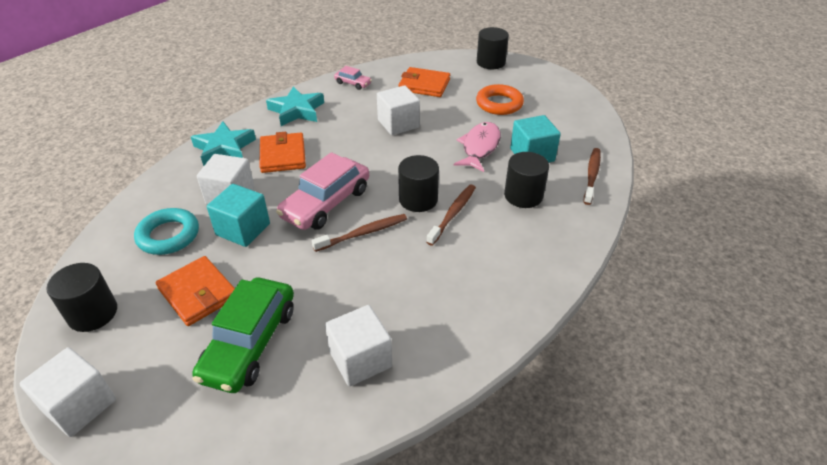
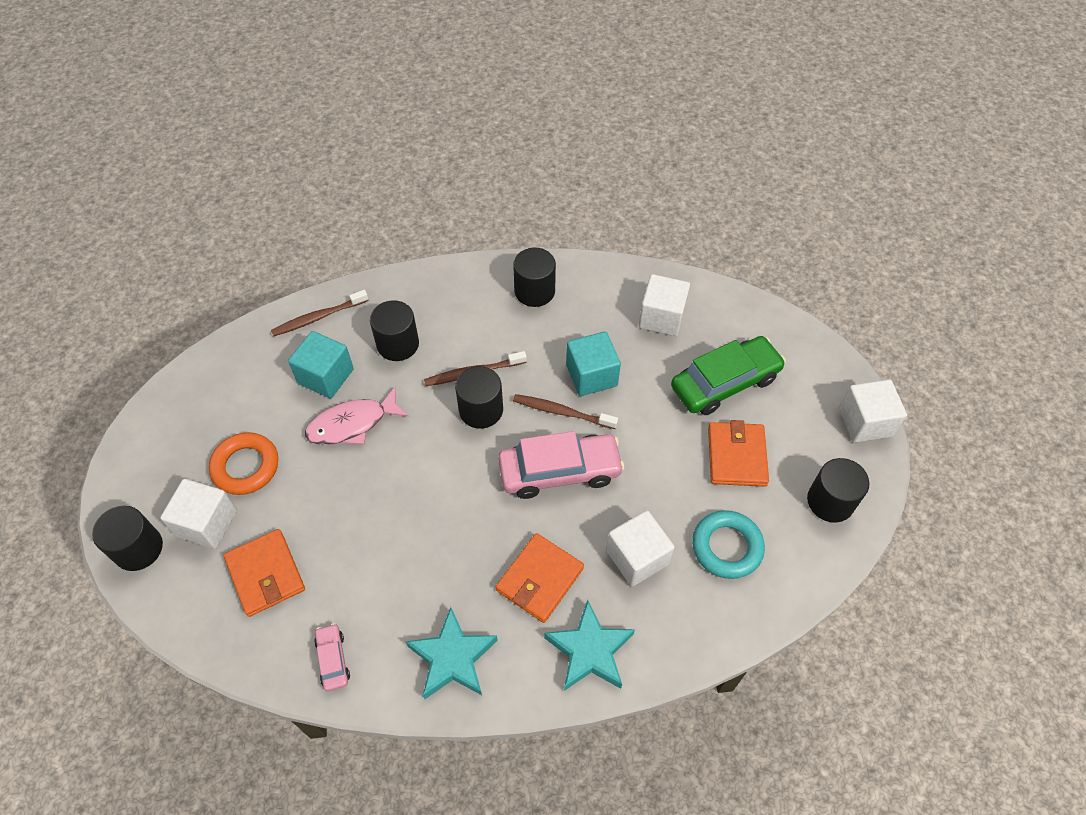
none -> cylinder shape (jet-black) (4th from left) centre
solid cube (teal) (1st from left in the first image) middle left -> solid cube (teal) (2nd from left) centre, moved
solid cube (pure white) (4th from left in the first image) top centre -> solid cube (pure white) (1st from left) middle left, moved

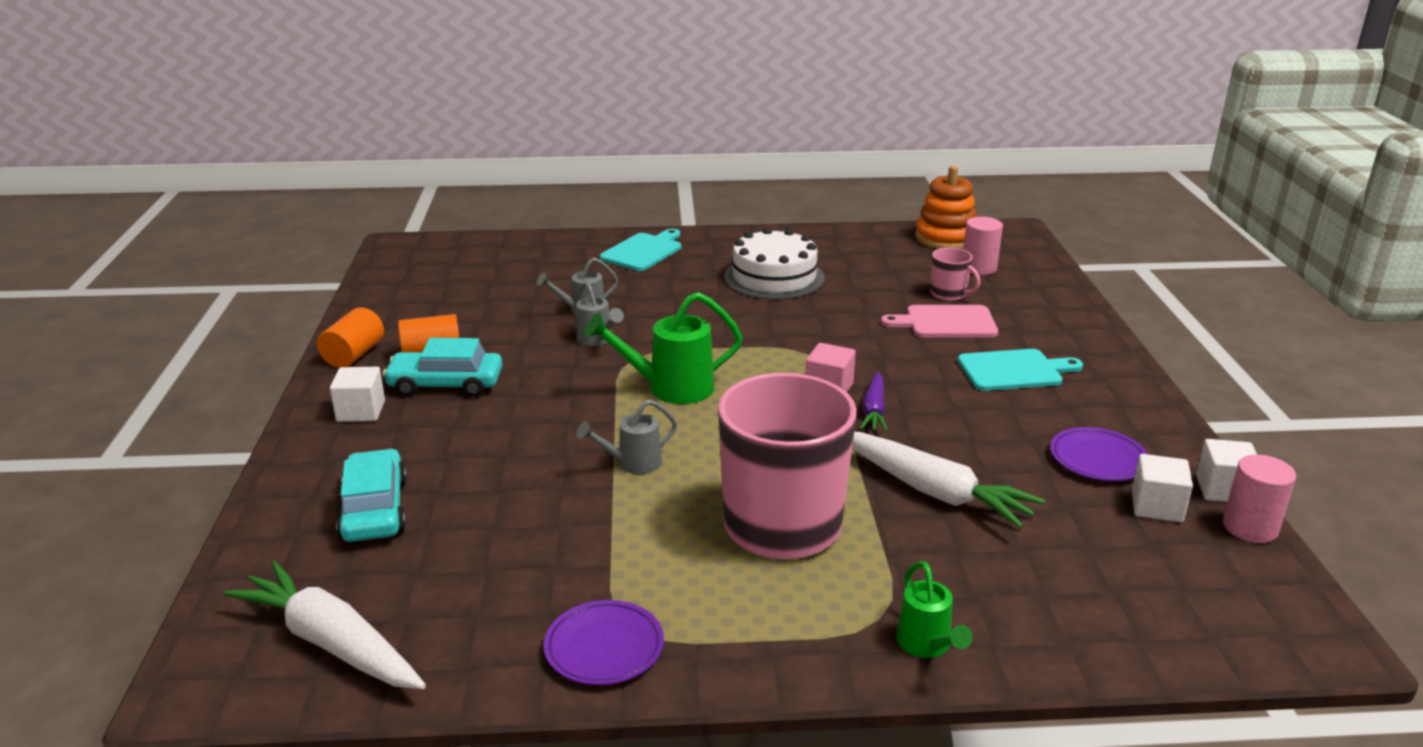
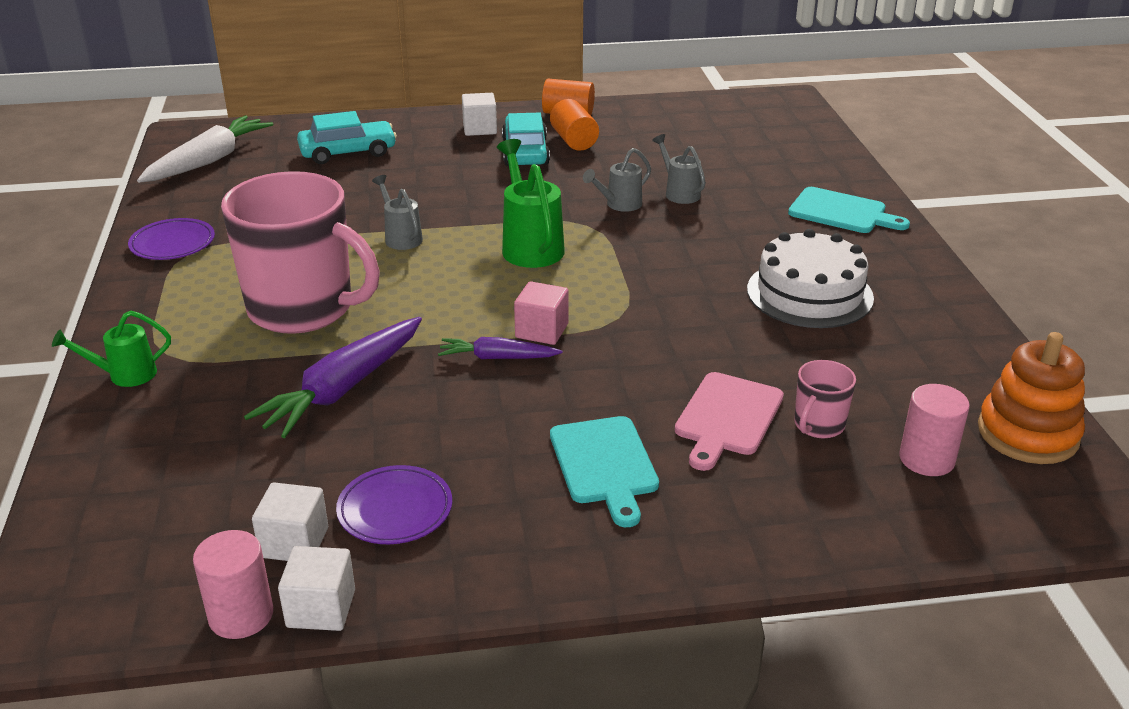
carrot (pure white) (2nd from left) centre -> carrot (violet) (1st from left) middle left
cutting board (pink) centre, 150 degrees counterclockwise

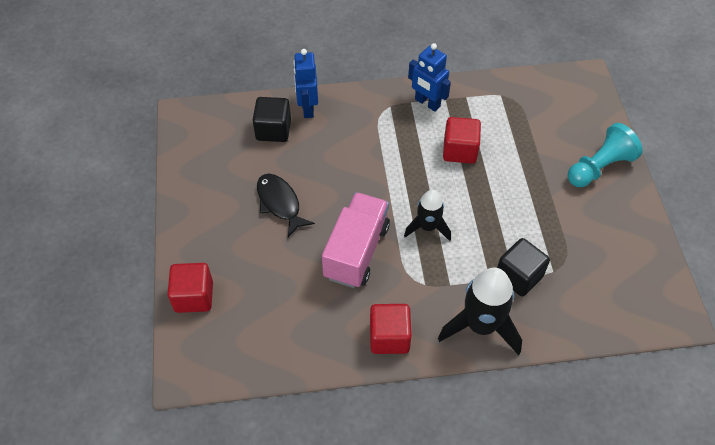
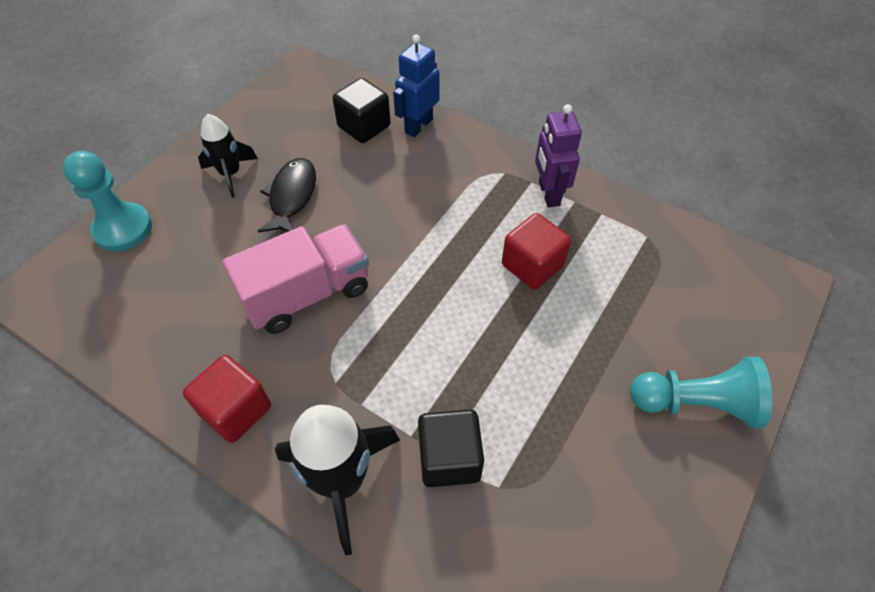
rocket (jet-black) (1st from left) centre -> rocket (jet-black) (1st from left) top left, moved
solid cube (crimson) (1st from left) middle left -> chess pawn (teal) (1st from left) middle left
robot (royal blue) (2nd from left) top centre -> robot (violet) top centre

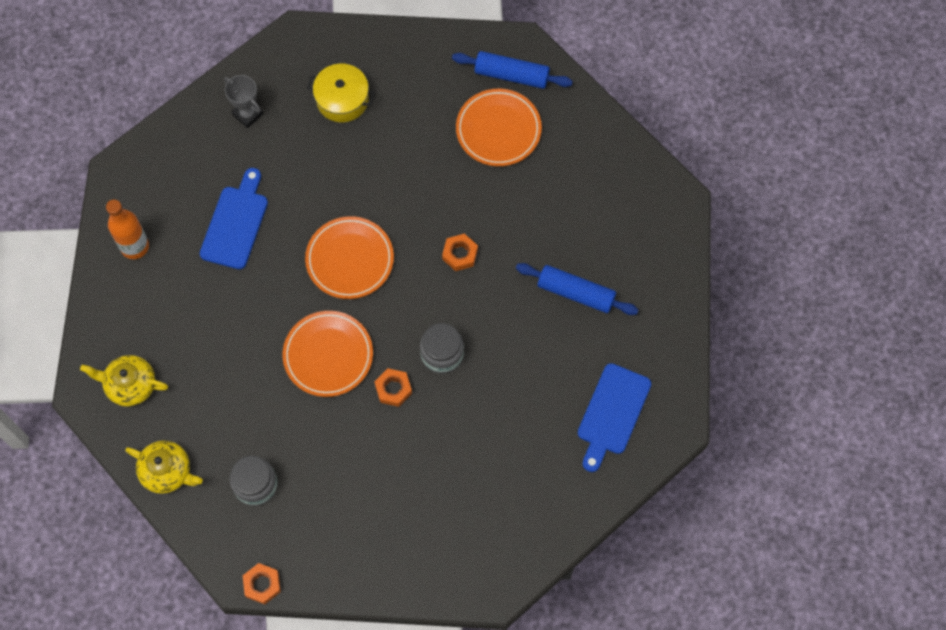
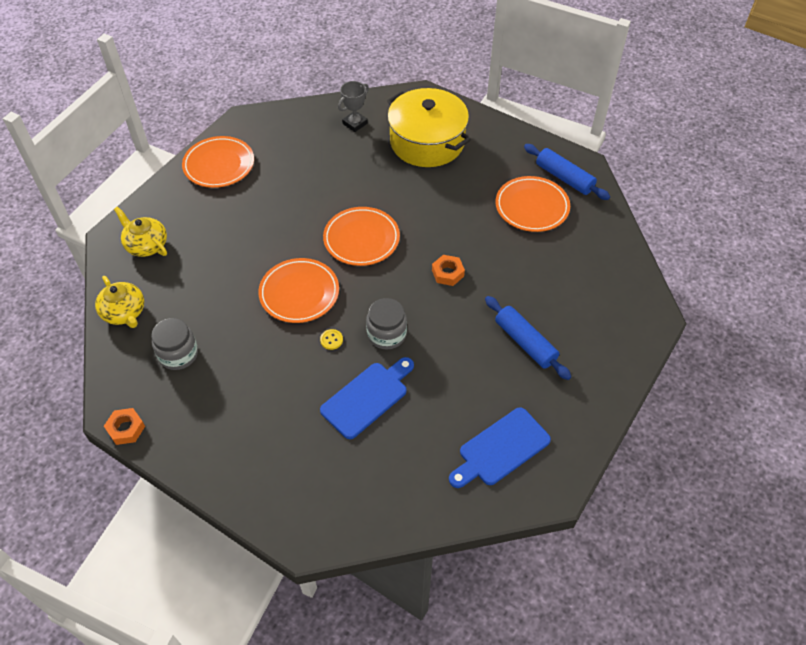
cutting board (royal blue) (1st from left) middle left -> cutting board (royal blue) (1st from left) centre, moved
flask (bright orange) middle left -> plate (bright orange) (1st from left) top left
hexagon nut (bright orange) (2nd from left) centre -> sewing button (yellow) centre
trophy (gray) top left -> trophy (gray) top centre, 60 degrees clockwise
pot (yellow) top centre, x1.74

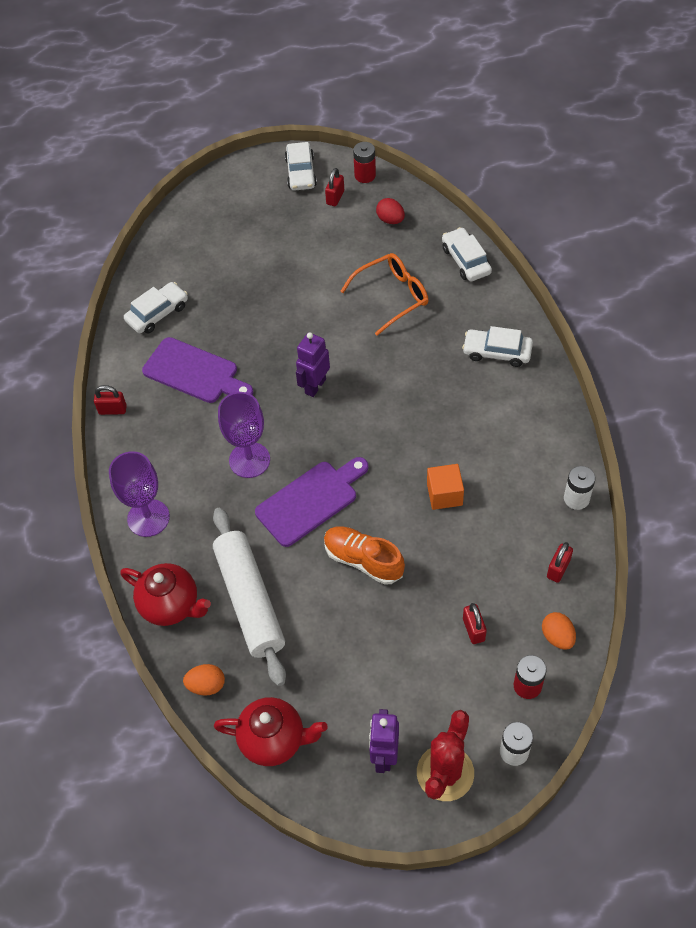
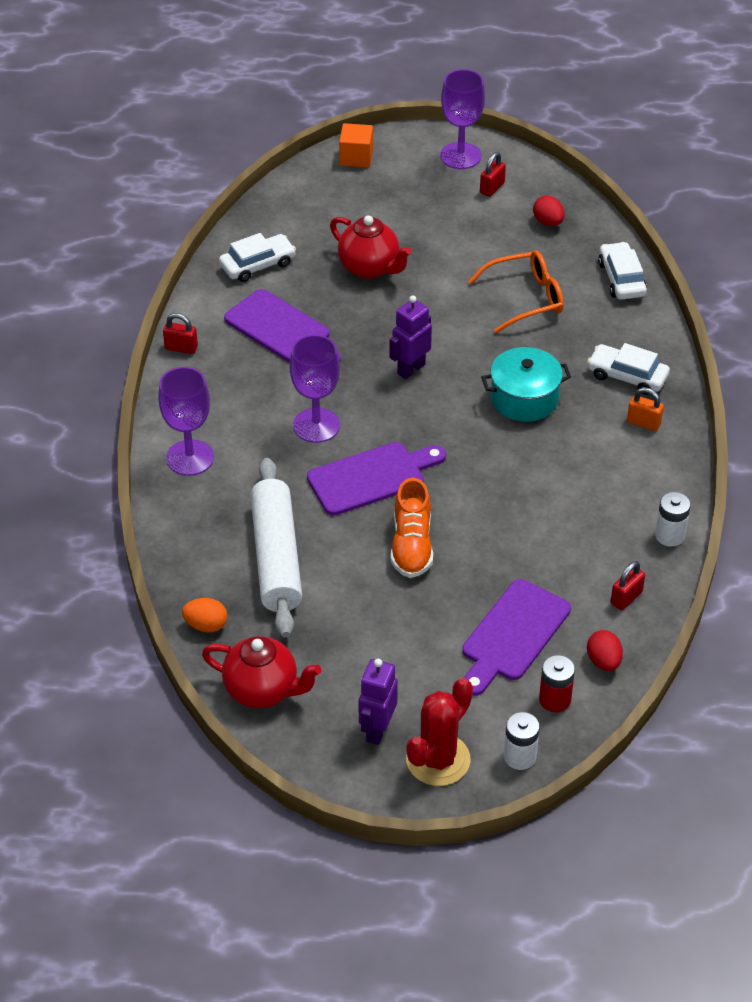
battery (crimson) (1st from left) top centre -> none
none -> pot (teal) middle right
none -> padlock (bright orange) middle right
tea pot (crimson) (1st from left in the first image) middle left -> tea pot (crimson) (2nd from left) top centre, moved
solid cube (bright orange) centre -> solid cube (bright orange) top centre, moved
automobile (pure white) (2nd from left) top centre -> chalice (violet) (3rd from left) top centre
padlock (crimson) (3rd from left) bottom right -> cutting board (violet) (3rd from left) middle right
egg shape (bright orange) (2nd from left) bottom right -> egg shape (crimson) (2nd from left) middle right
sneaker (bright orange) centre, 135 degrees counterclockwise

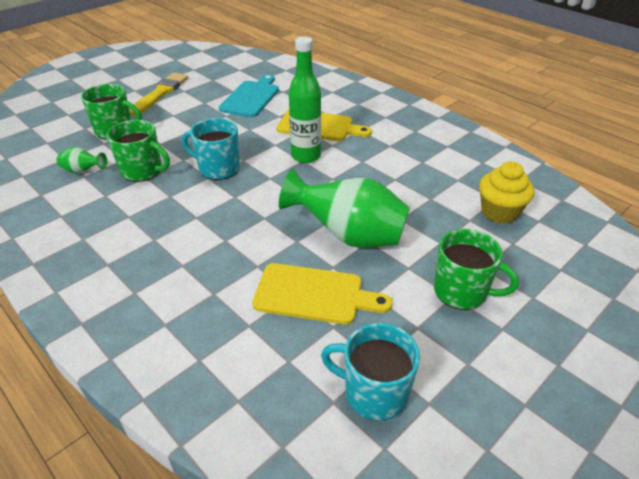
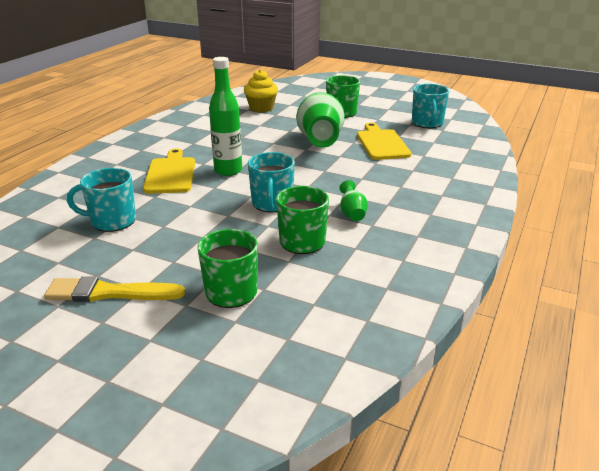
flower vase (emerald) (1st from left in the first image) middle left -> flower vase (emerald) (2nd from left) centre, moved
cutting board (teal) top centre -> mug (teal) (1st from left) middle left

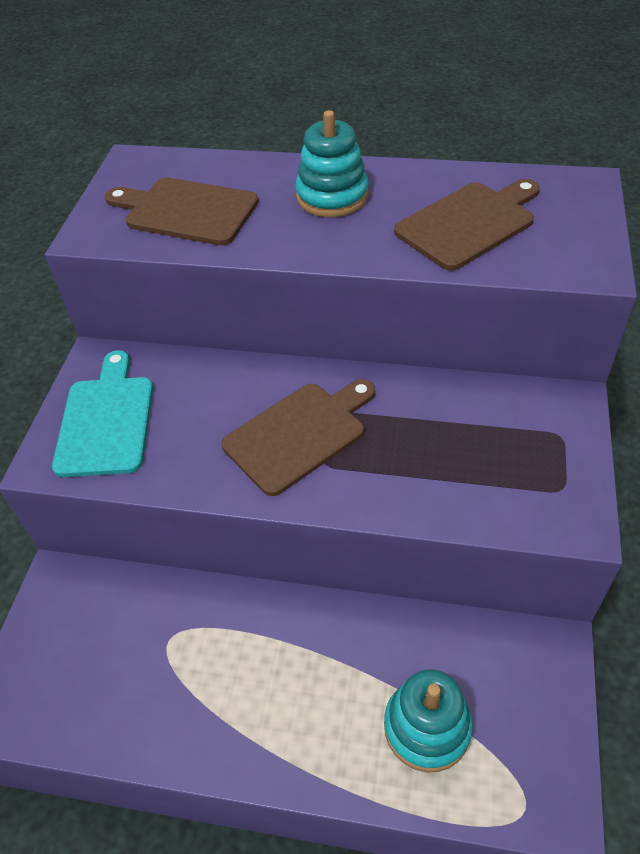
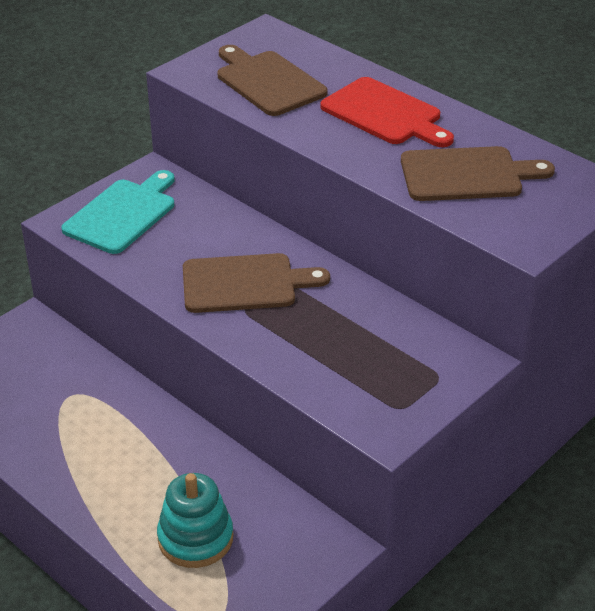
stacking toy (teal) (1st from left) top centre -> cutting board (crimson) top centre

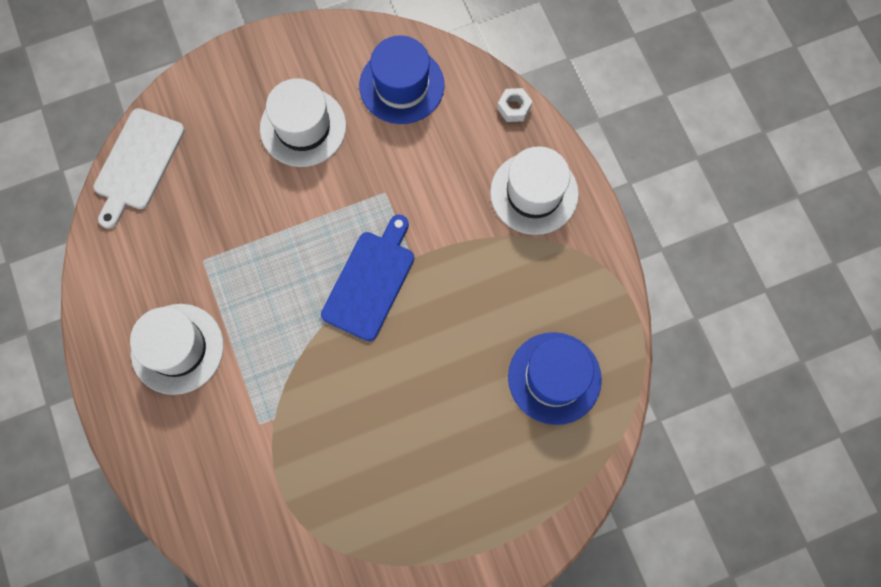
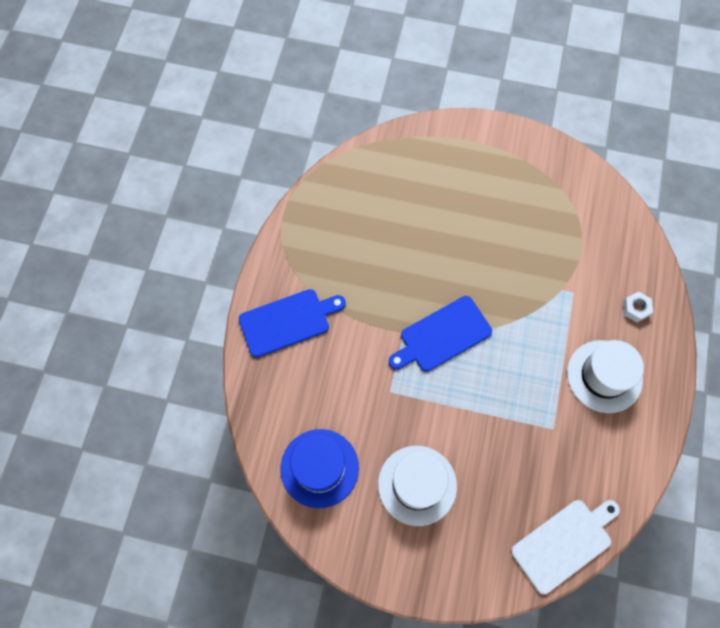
top hat (royal blue) (2nd from left) centre -> none
hexagon nut (pure white) top centre -> hexagon nut (pure white) middle right, moved
top hat (pure white) (3rd from left) top centre -> cutting board (royal blue) (1st from left) centre

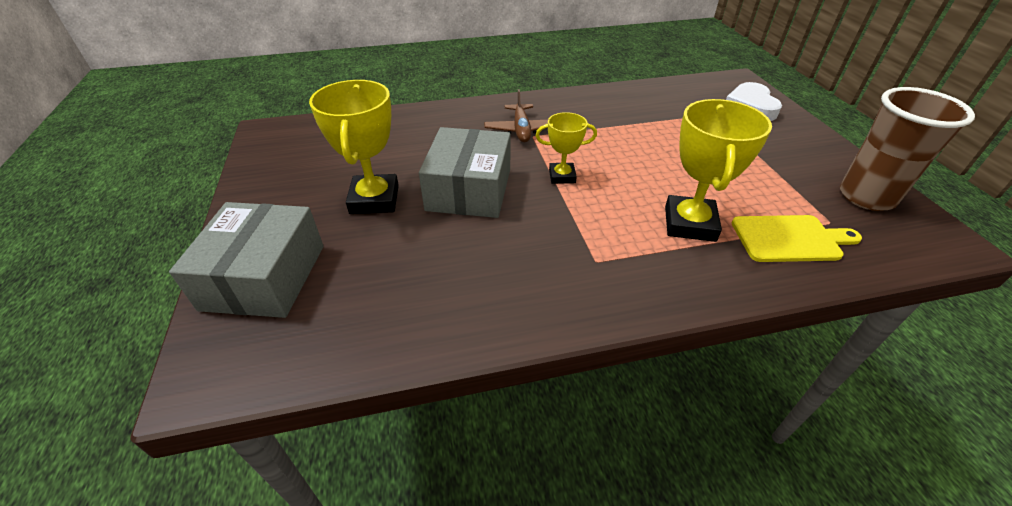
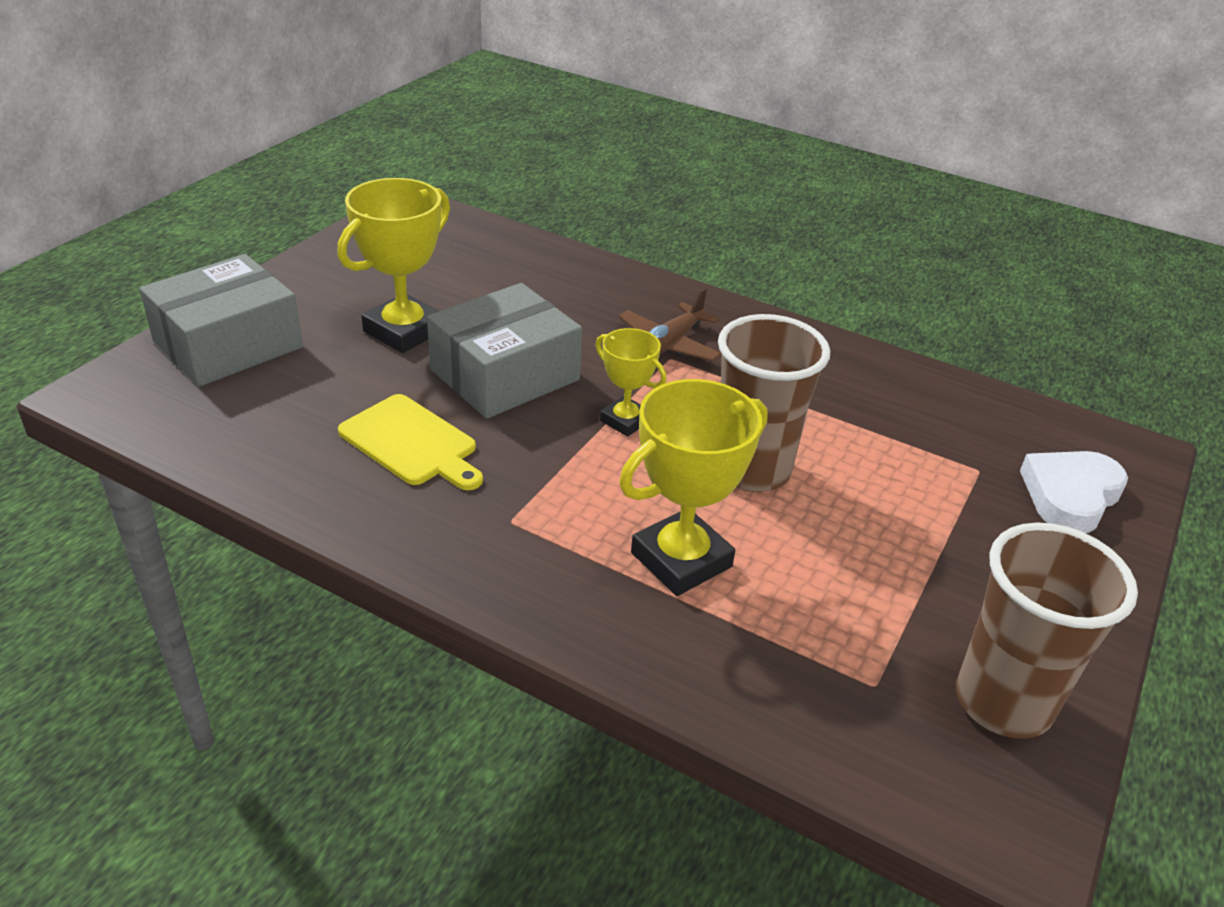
none -> cup (dark brown) (1st from left) centre
cutting board (yellow) middle right -> cutting board (yellow) centre, moved

